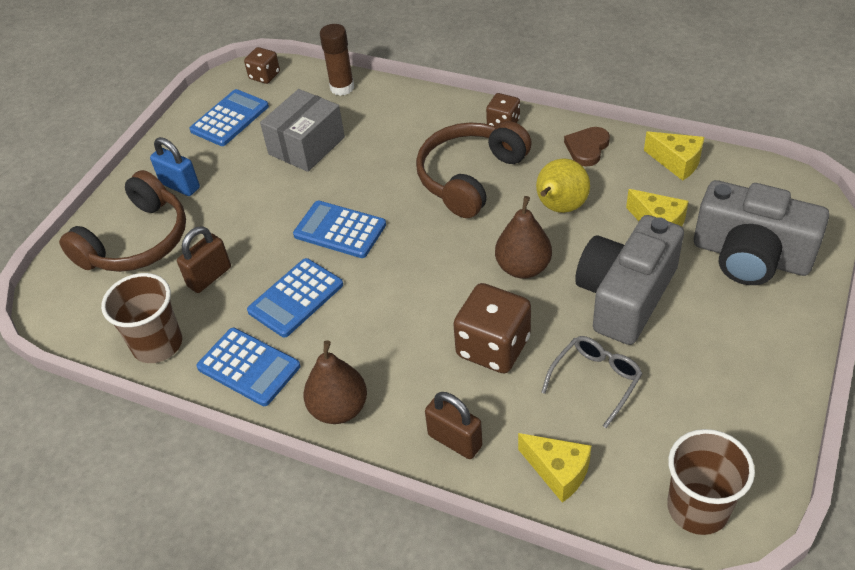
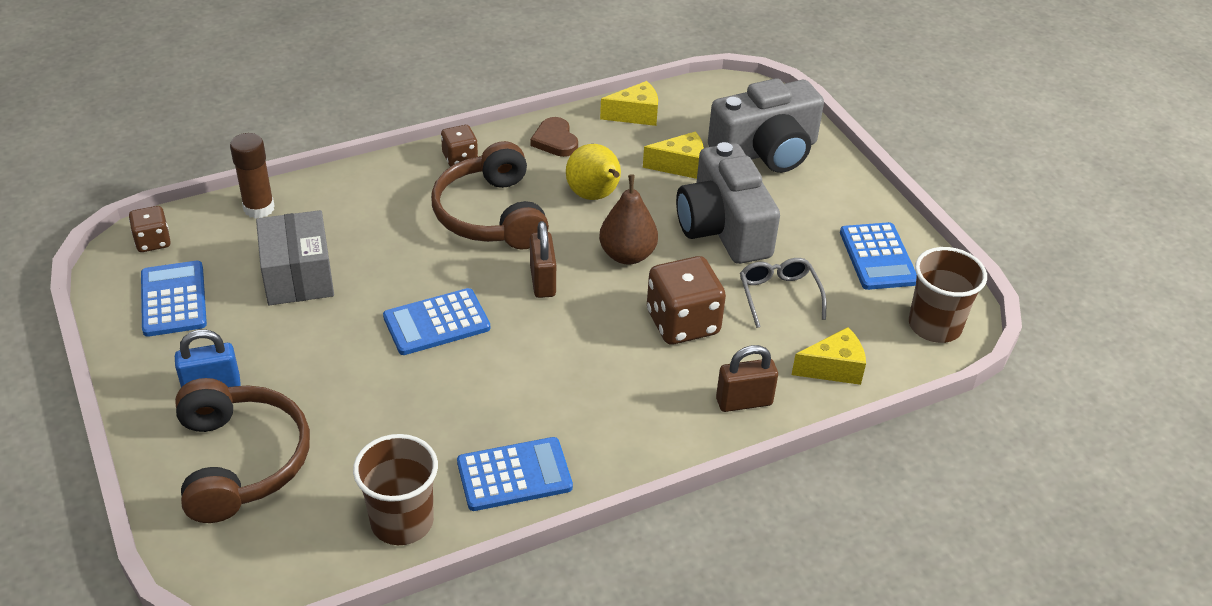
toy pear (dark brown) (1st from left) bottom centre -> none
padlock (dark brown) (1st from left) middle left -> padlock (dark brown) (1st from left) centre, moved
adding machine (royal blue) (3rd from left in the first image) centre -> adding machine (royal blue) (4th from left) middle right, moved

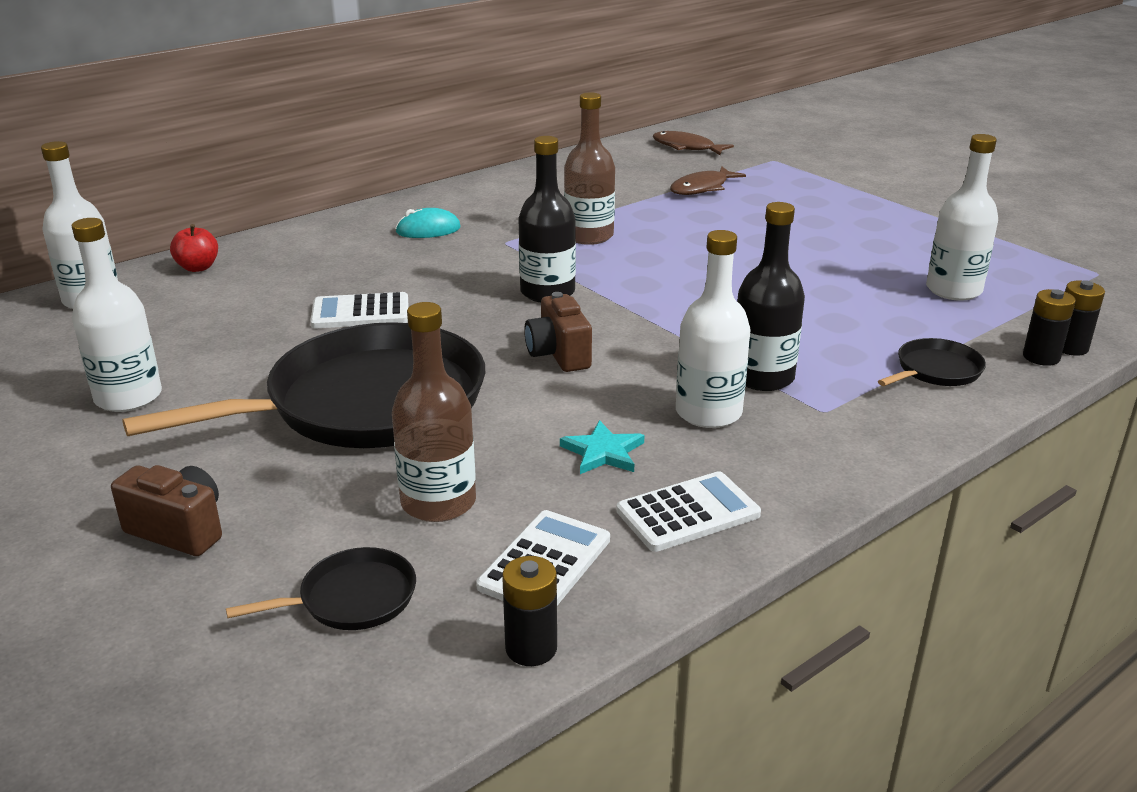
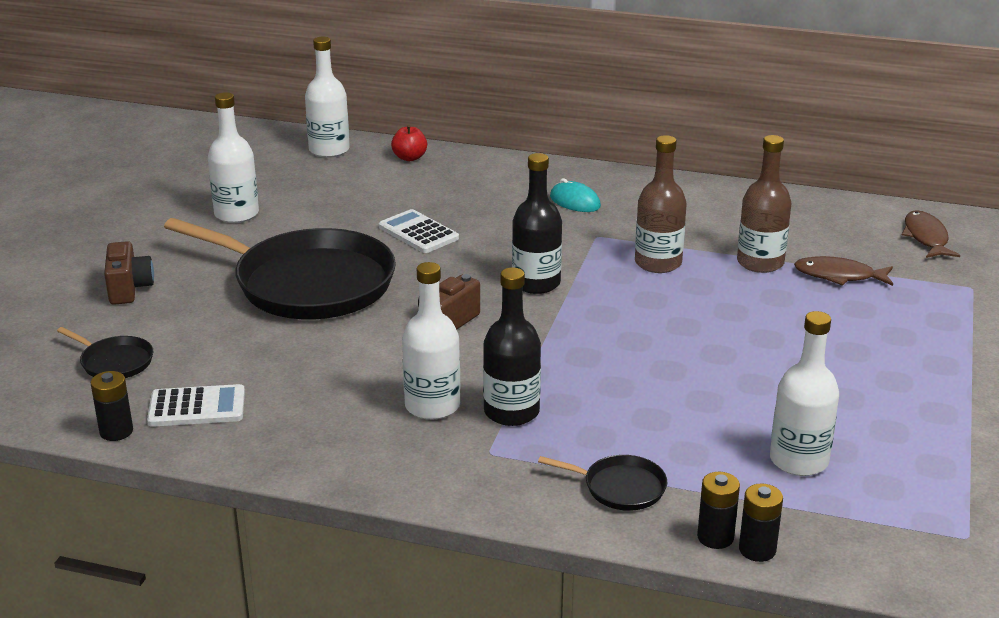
star (teal) centre -> none
adding machine (pure white) (3rd from left) centre -> none
flask (dark brown) (1st from left in the first image) centre -> flask (dark brown) (2nd from left) top right, moved

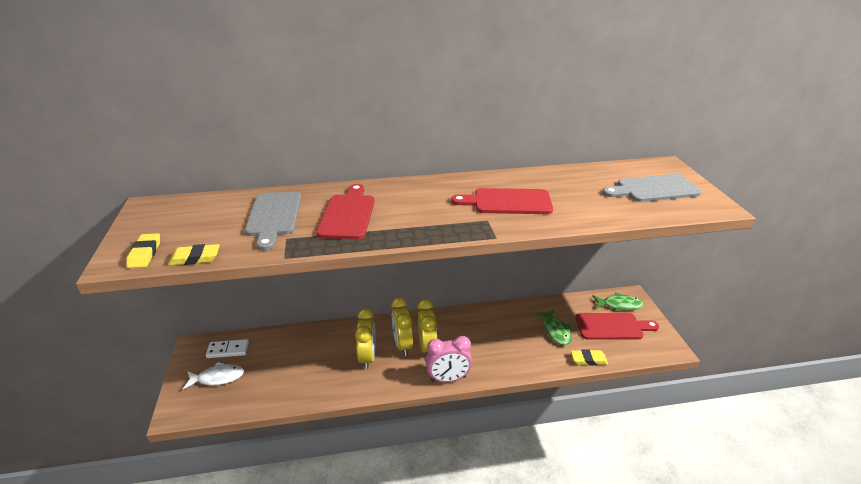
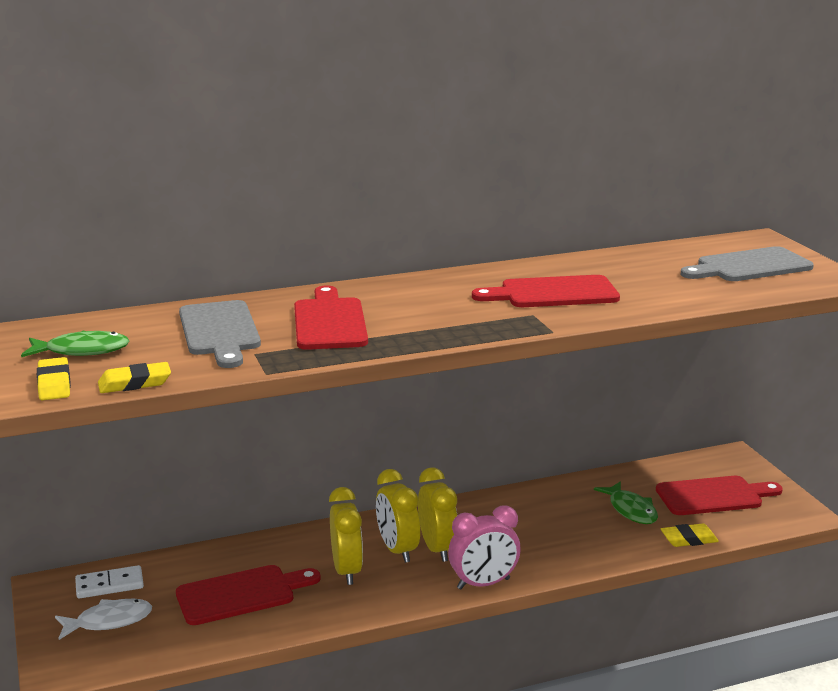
none -> cutting board (crimson) (1st from left) bottom left
fish (emerald) (2nd from left in the first image) middle right -> fish (emerald) (1st from left) middle left, moved

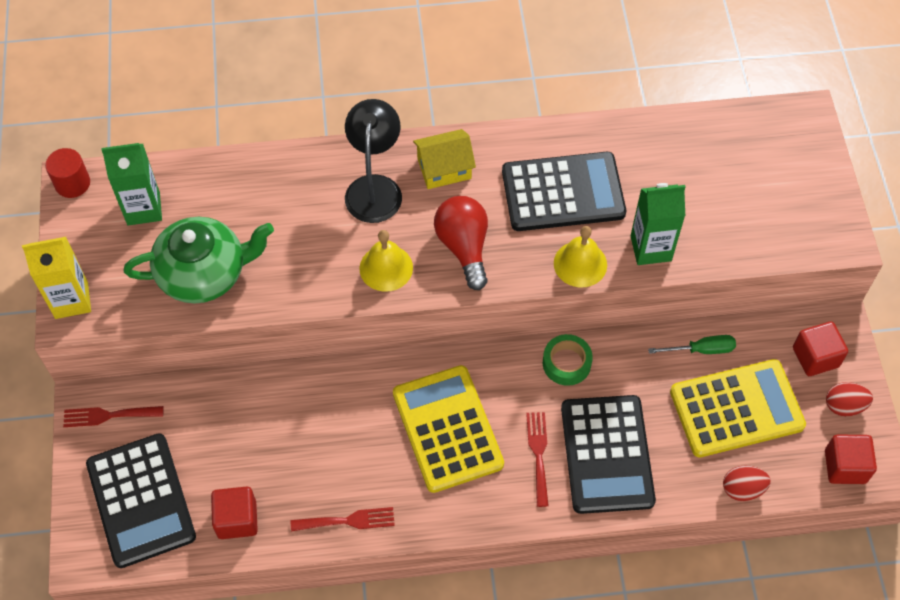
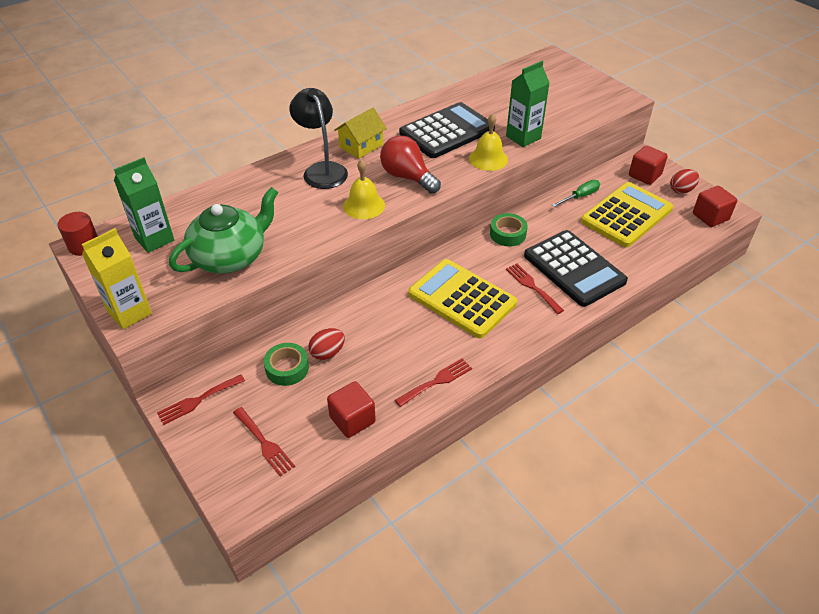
none -> roll of tape (emerald) (1st from left) centre
egg shape (crimson) (1st from left) bottom right -> egg shape (crimson) (1st from left) centre, moved
adding machine (jet-black) (1st from left) bottom left -> table fork (crimson) (2nd from left) bottom left

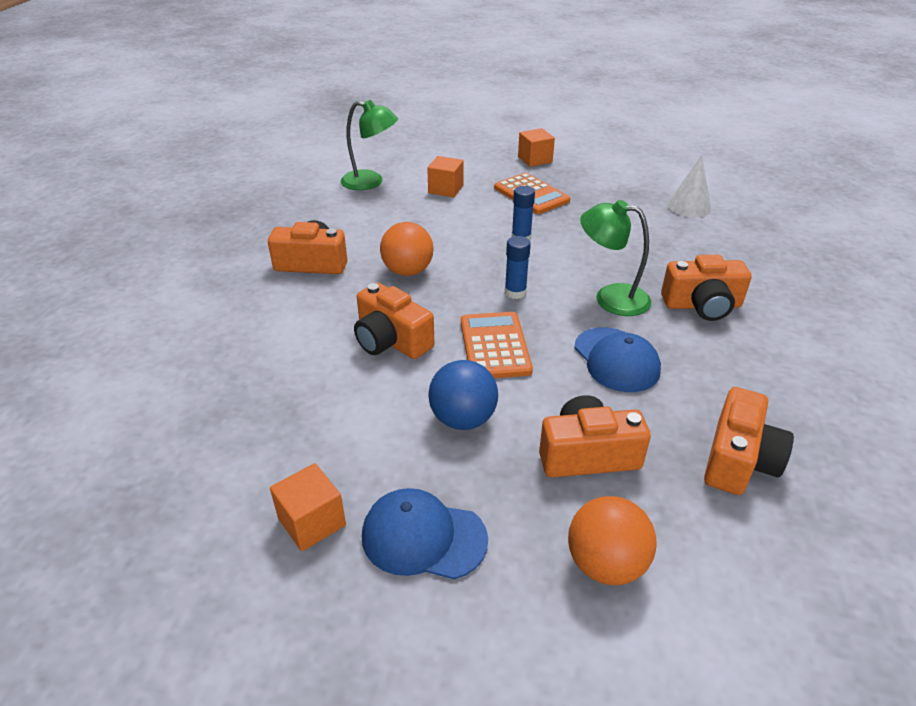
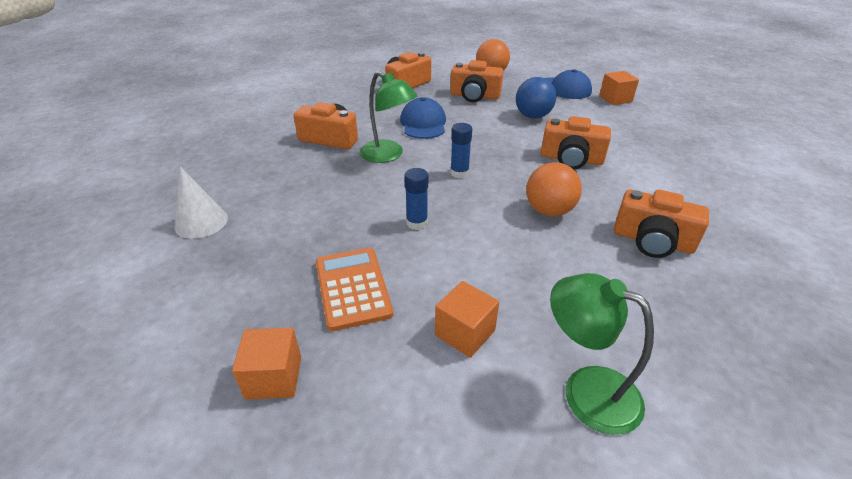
adding machine (bright orange) (1st from left) centre -> none
photo camera (bright orange) (2nd from left in the first image) centre -> photo camera (bright orange) (4th from left) top right, 135 degrees clockwise

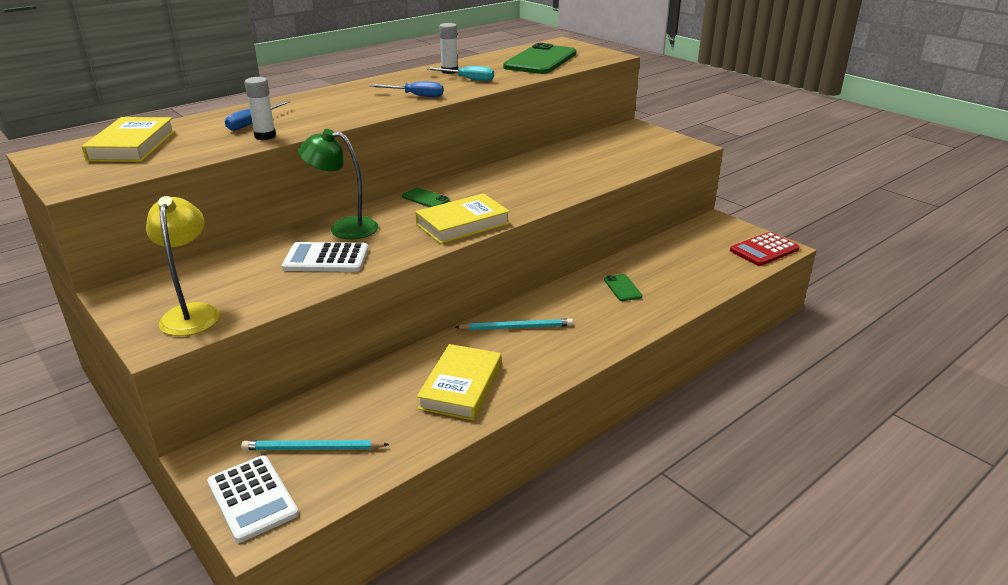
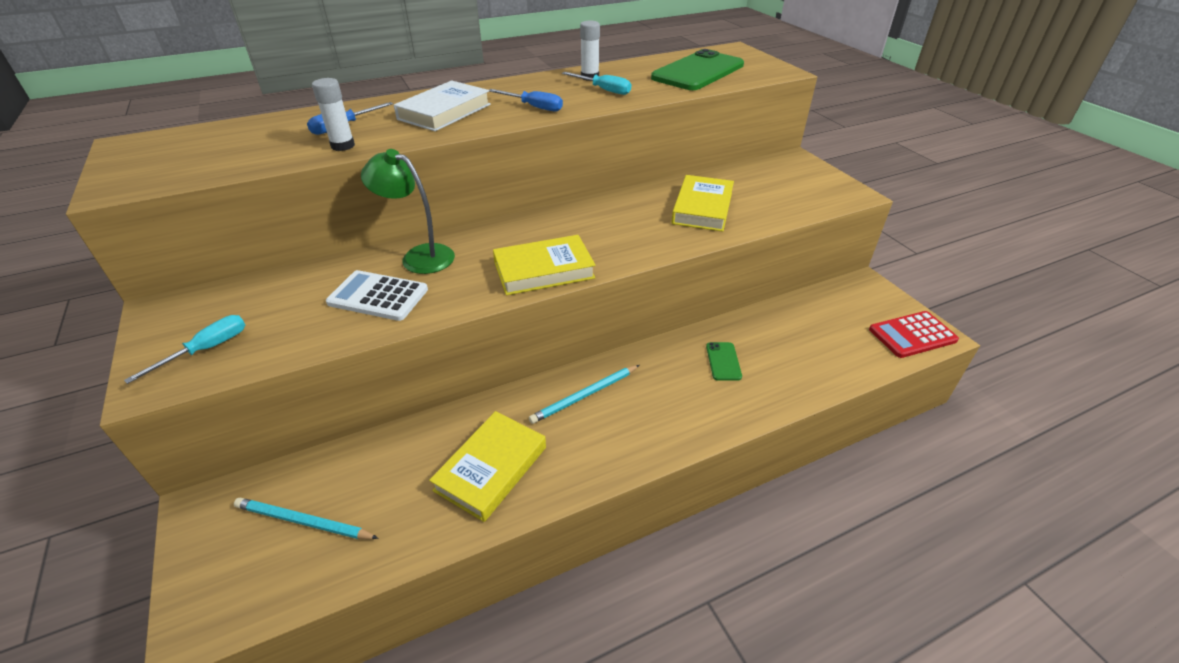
adding machine (pure white) (1st from left) bottom left -> none
mobile phone (emerald) (1st from left) centre -> none
none -> hardback (pure white) top centre
hardback (yellow) (1st from left in the first image) top left -> hardback (yellow) (3rd from left) top centre, moved
lamp (yellow) middle left -> hand screwdriver (teal) (1st from left) middle left
wooden pencil (teal) (2nd from left) centre, 135 degrees clockwise

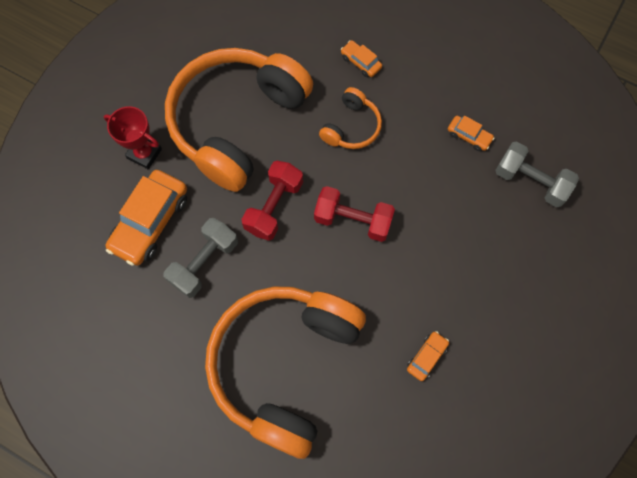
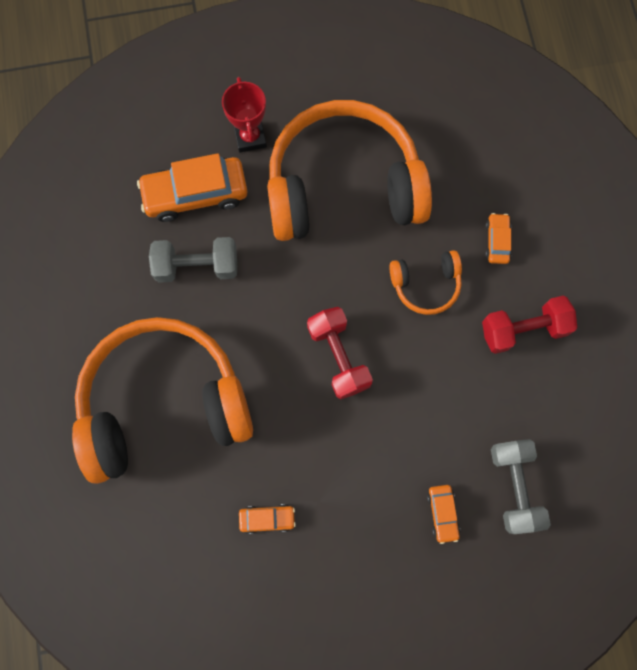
hand weight (crimson) (1st from left in the first image) centre -> hand weight (crimson) (2nd from left) middle right, moved
automobile (bright orange) (4th from left in the first image) top right -> automobile (bright orange) (3rd from left) bottom right, moved

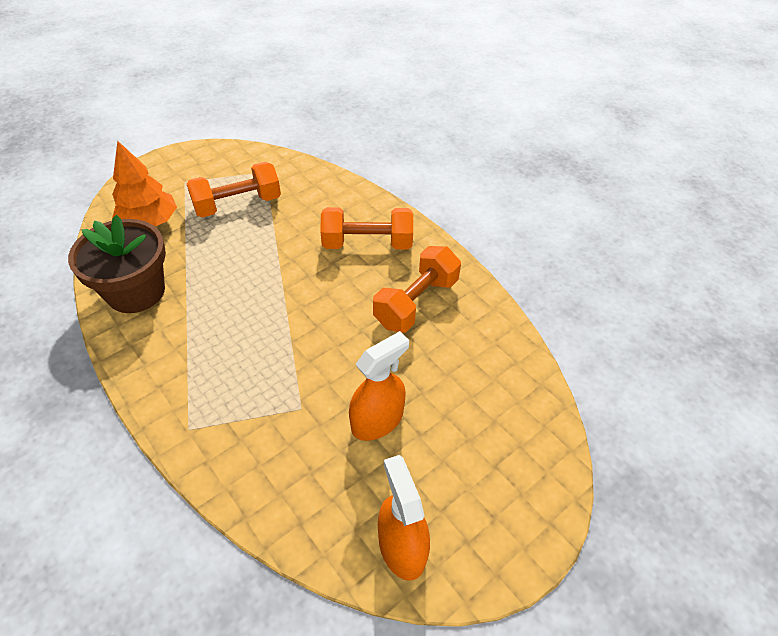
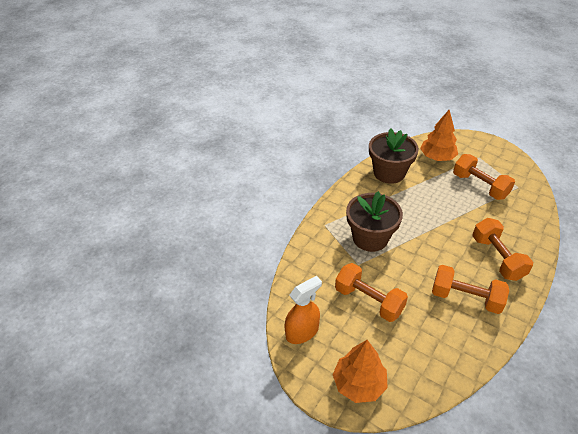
none -> tree (bright orange) (1st from left) bottom centre
none -> plant pot (dark brown) (1st from left) centre
sprayer (bright orange) (1st from left) centre -> hand weight (bright orange) (1st from left) bottom centre

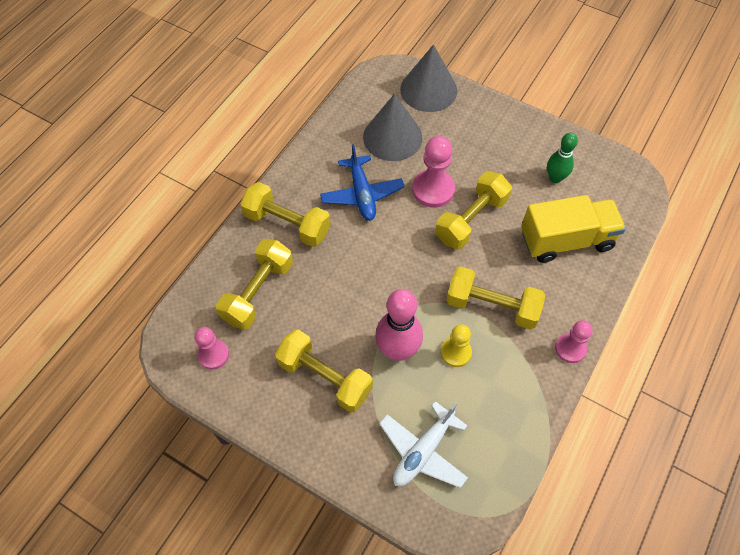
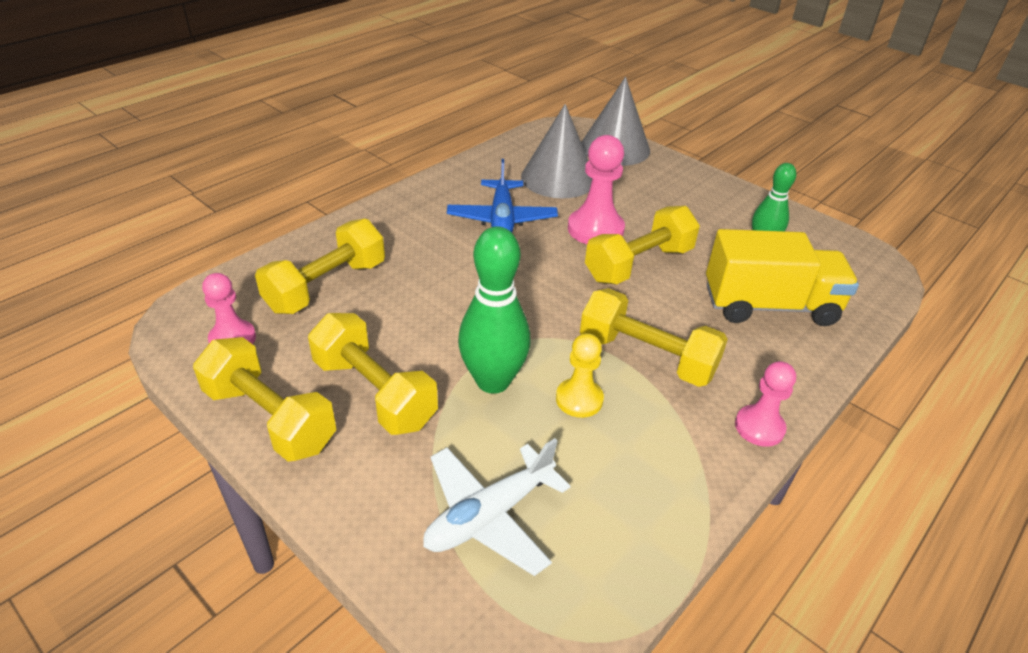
hand weight (yellow) (2nd from left in the first image) centre -> hand weight (yellow) (1st from left) middle left, moved
skittle (pink) centre -> skittle (emerald) (1st from left) centre

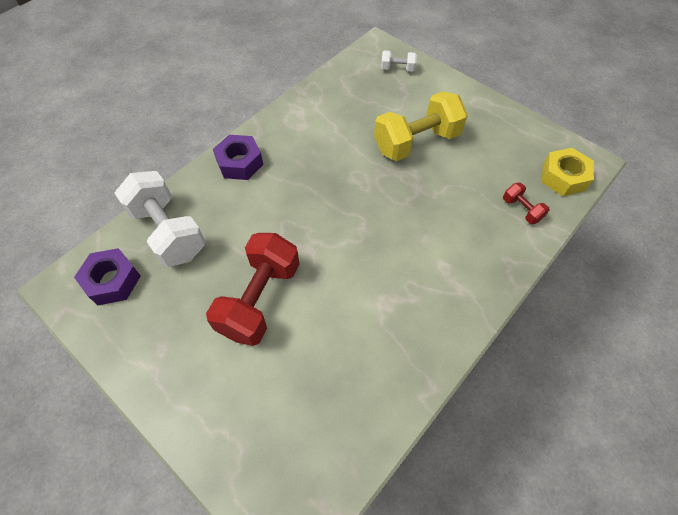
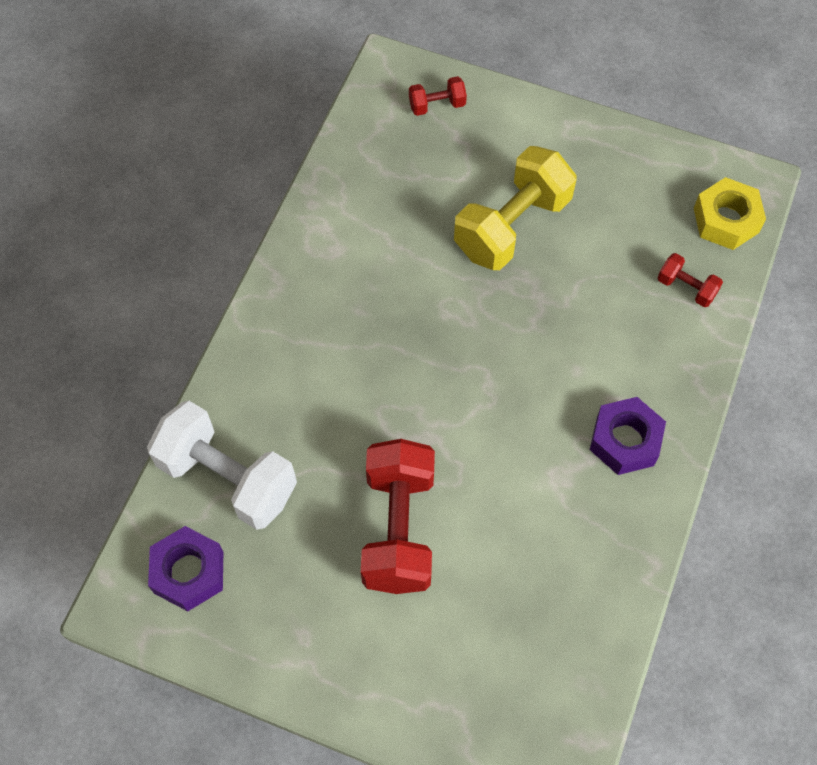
hexagon nut (violet) (2nd from left) top centre -> hexagon nut (violet) (2nd from left) middle right, moved
hand weight (pure white) (2nd from left) top centre -> hand weight (crimson) (2nd from left) top centre

